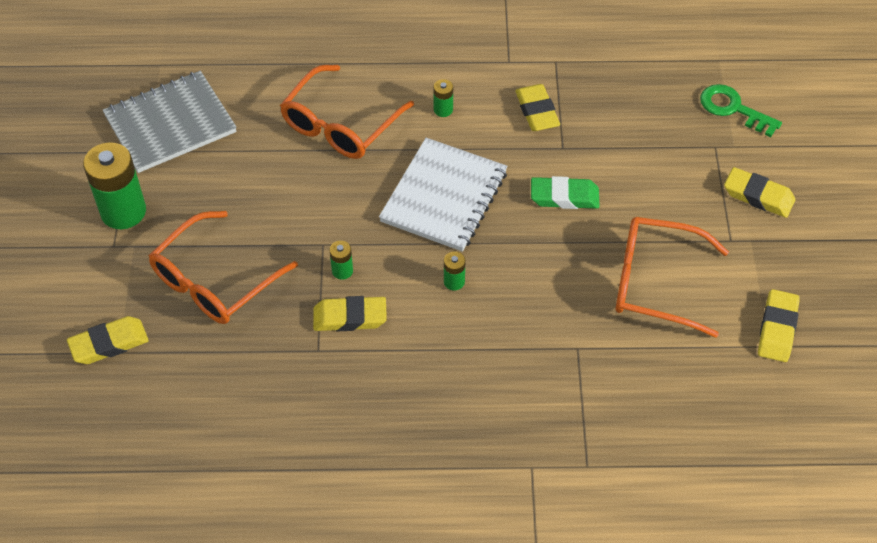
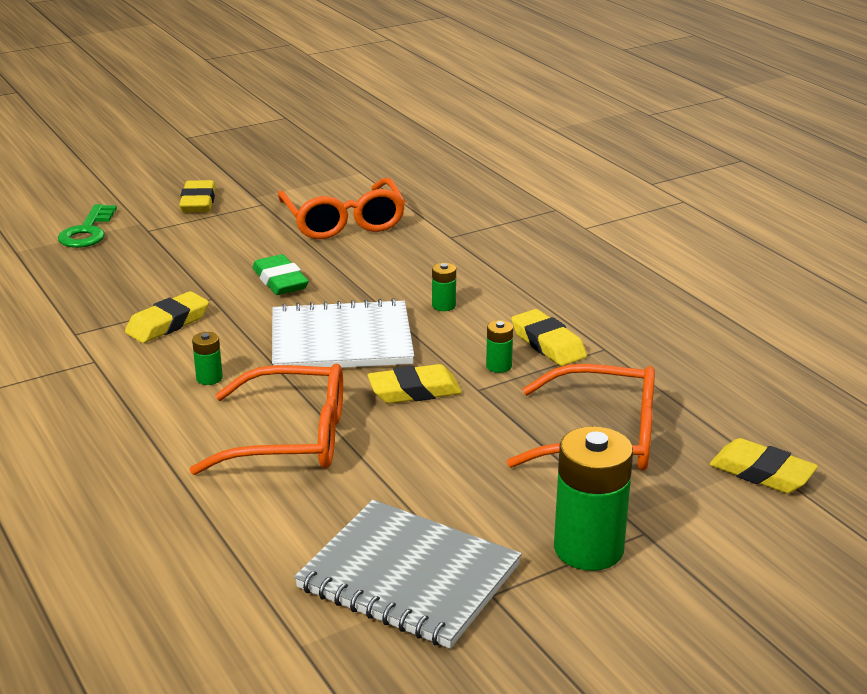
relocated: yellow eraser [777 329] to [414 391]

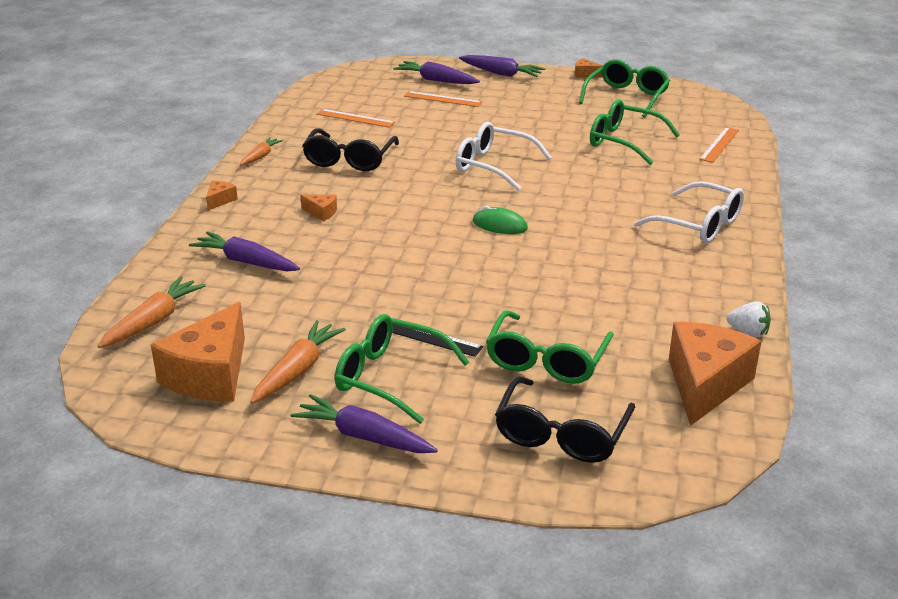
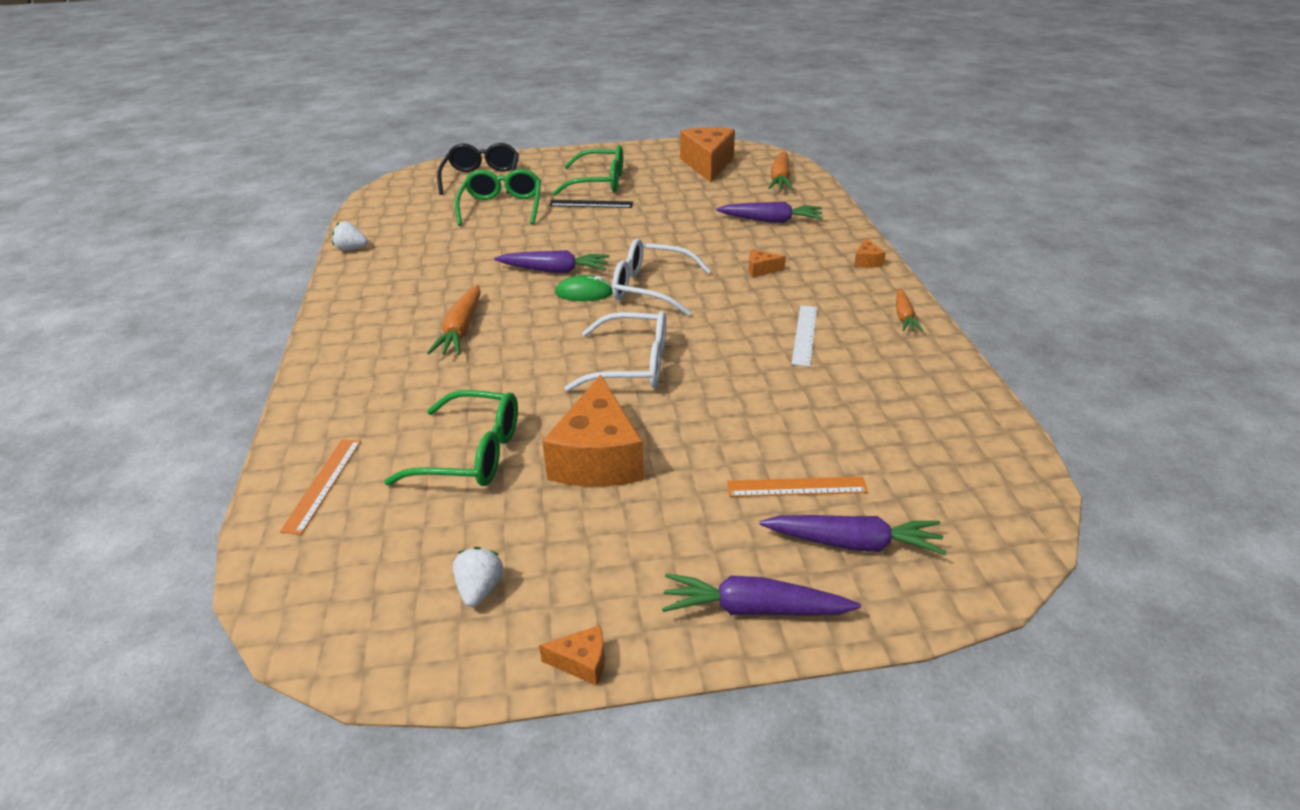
missing: orange ruler [355 118]
relocated: orange carrot [297 370] to [461 330]; purple carrot [364 436] to [554 270]; white glasses [699 225] to [650 288]; orange cheese [705 384] to [598 458]
exchanged: black glasses [349 160] to white ruler [804 334]; green glasses [626 97] to white strawberry [480 589]

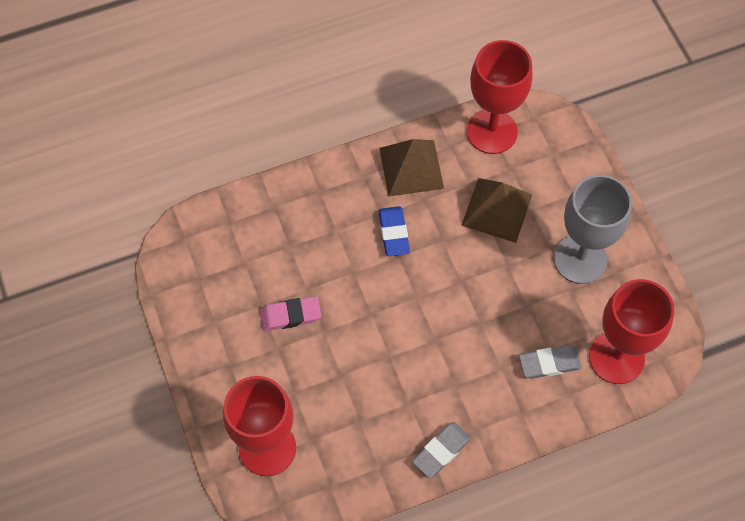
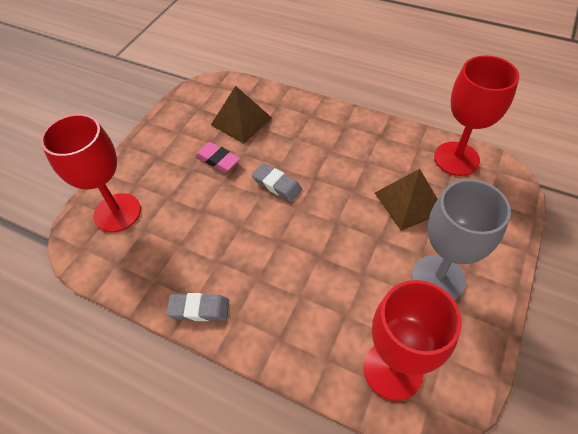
missing: blue eraser [393 233]
relocated: brown pyramid [411 168] to [241 121]; grey eraser [549 363] to [277 184]

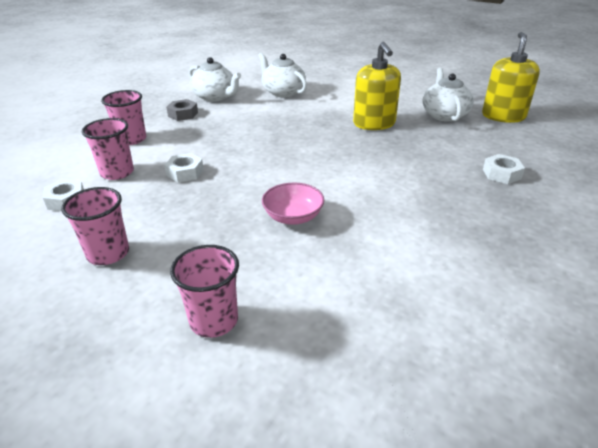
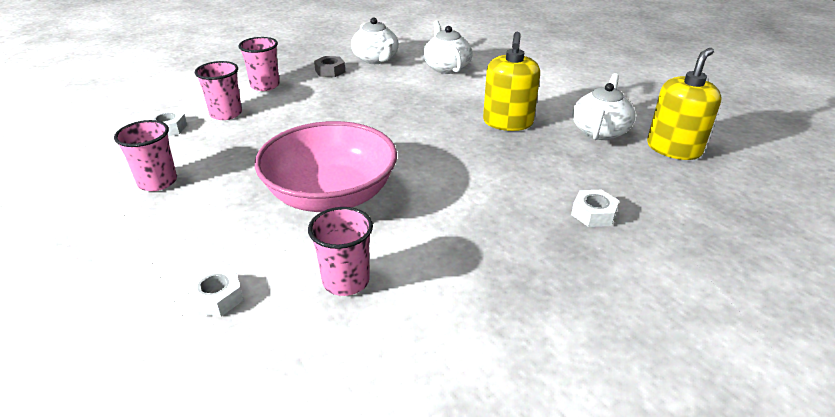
relocated: white nut [185 173] to [217 297]; pink cup [214 320] to [346 281]
size: pink bowl [293 217] = [331 195] x2.12

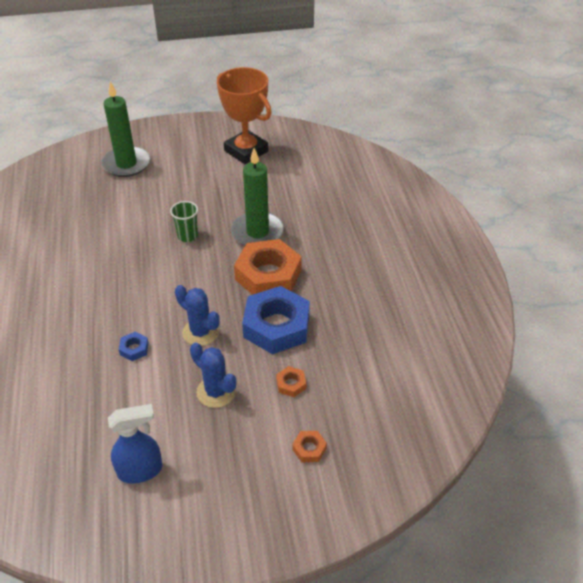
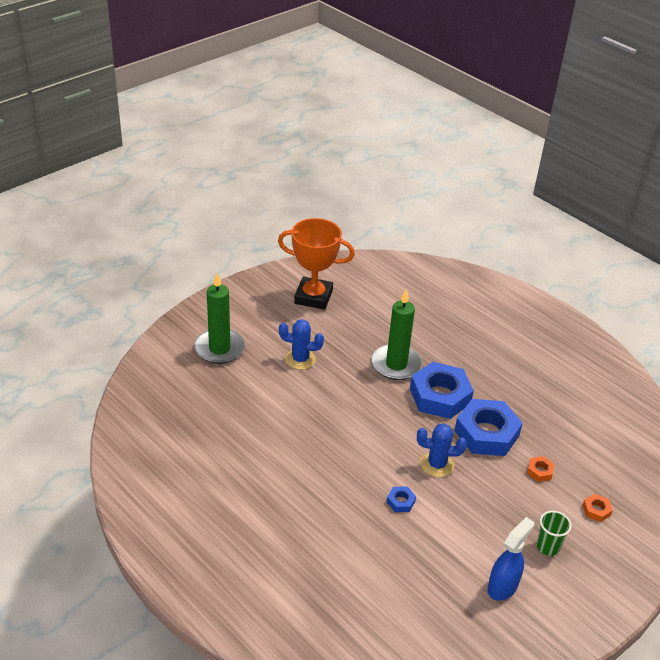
relocated: green cup [187 236] to [547 547]; blue cactus [216 392] to [300 359]
colour: orange nut [268 275] to blue nut [440 396]

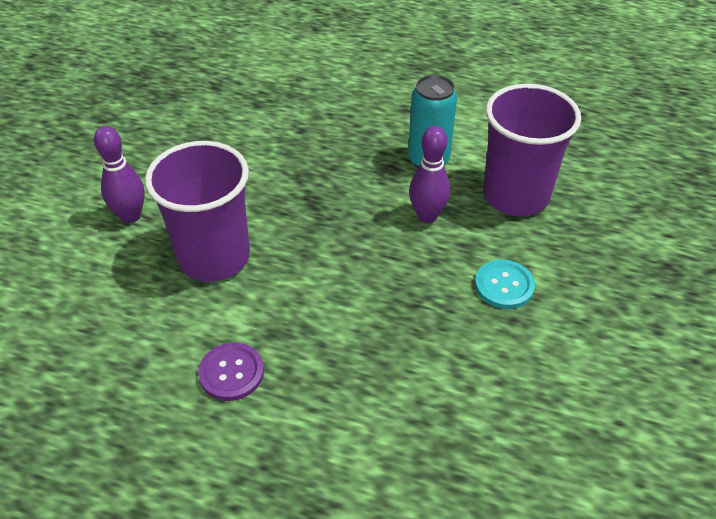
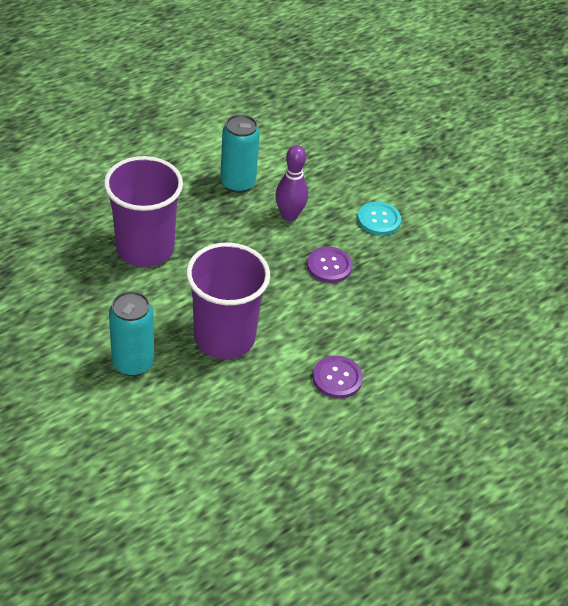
appeared: purple button [329 266]
relocated: purple cup [515 195] to [145 248]
exchanged: purple bowling pin [130 216] to turquoise can [133 363]

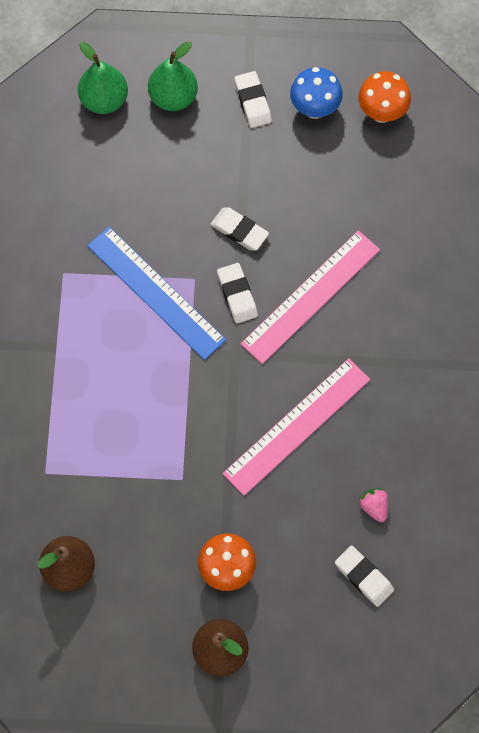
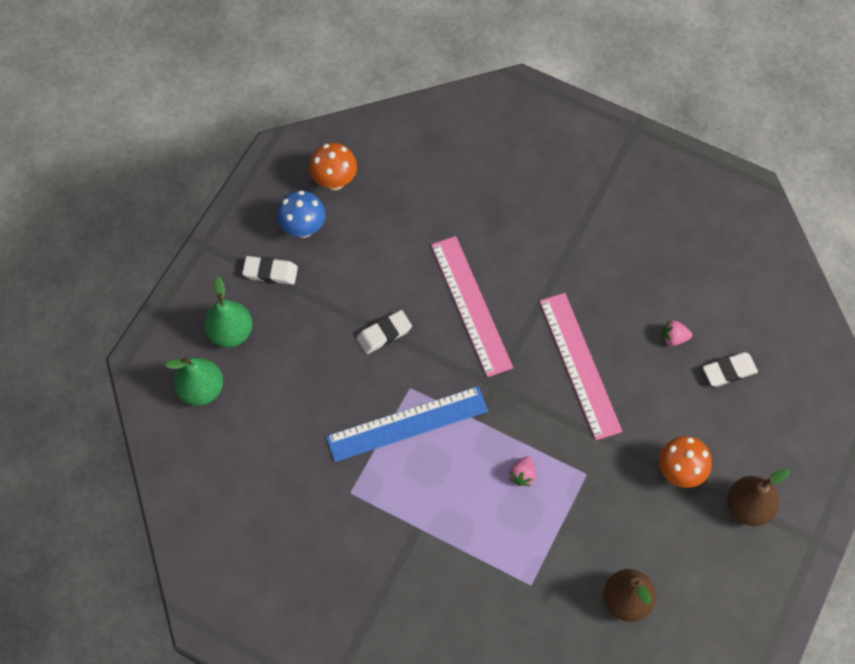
missing: white eraser [237 295]
appeared: pink strawberry [522 475]

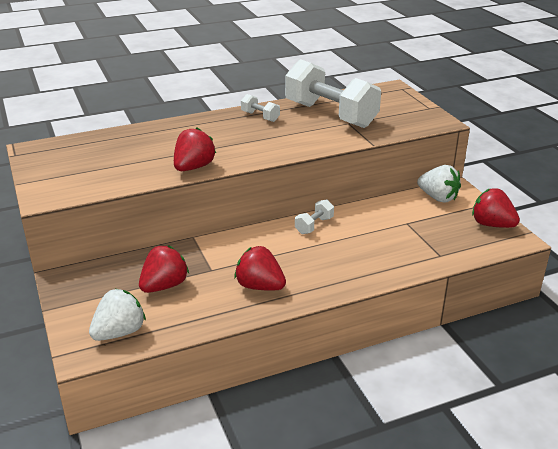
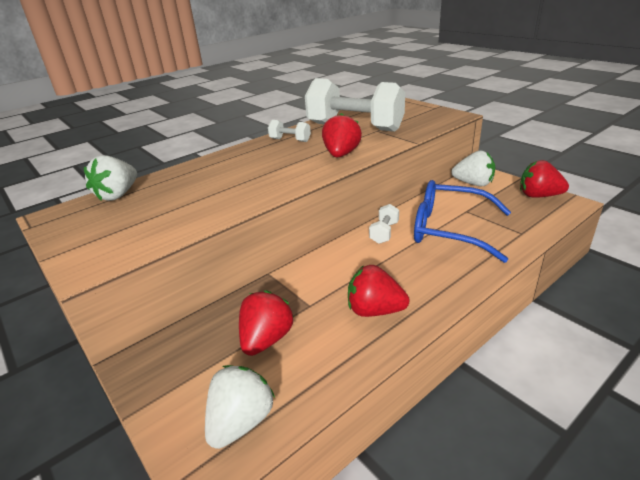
appeared: white strawberry [118 195]; blue glasses [449 229]
relocated: red strawberry [194 167] to [341 154]

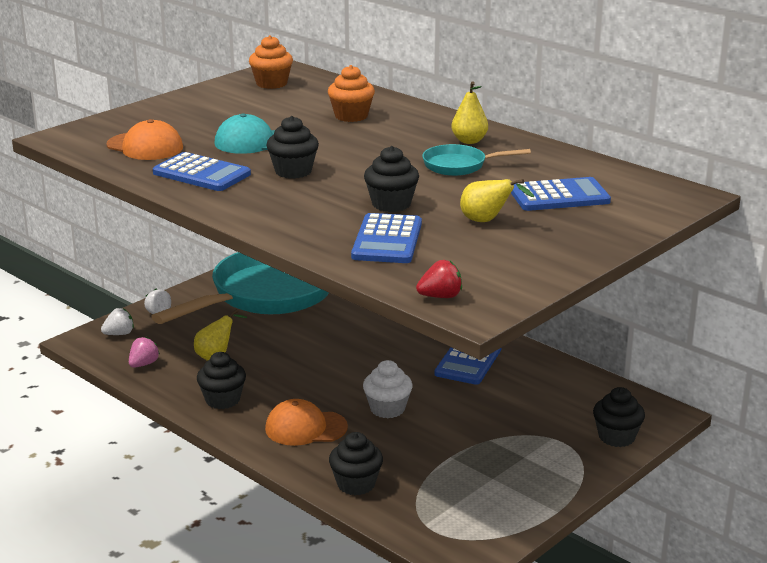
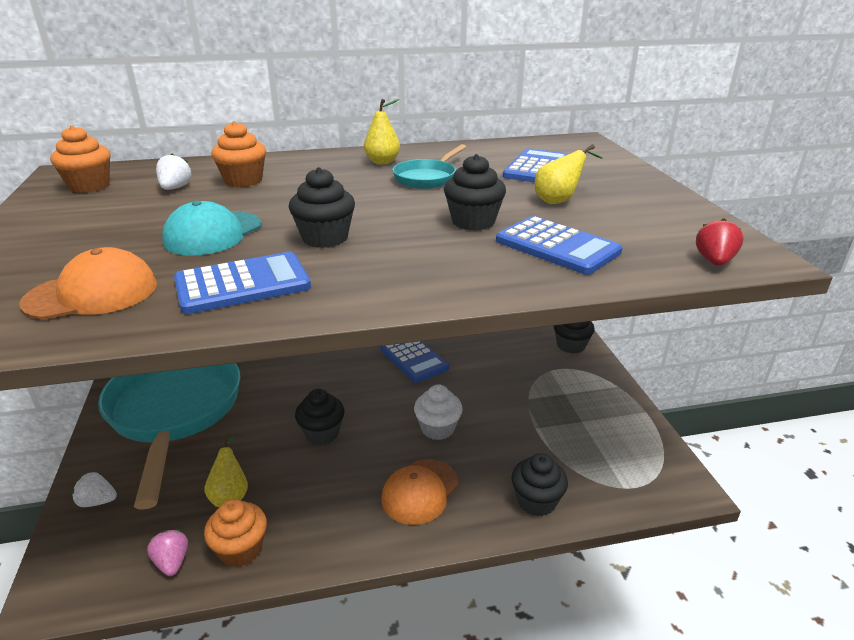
appeared: orange cupcake [241 549]
relocated: white strawberry [119 334] to [175 188]; black cupcake [222 400] to [322 433]

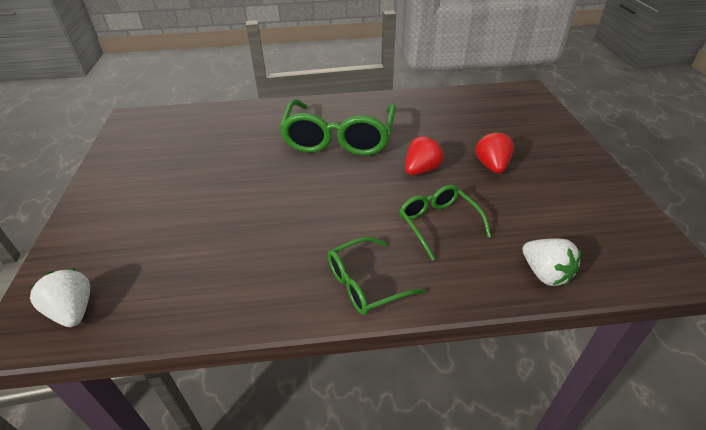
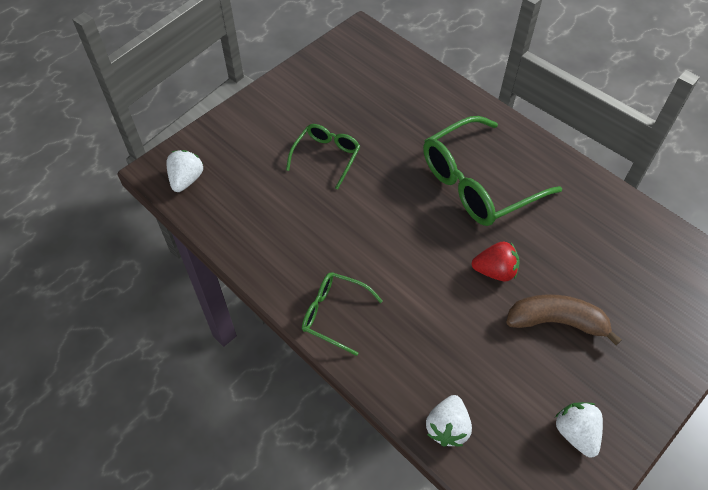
appeared: white strawberry [575 433]
relocated: green glasses [438 223] to [326 156]
exchanged: red strawberry [492 166] to brown banana [556 322]

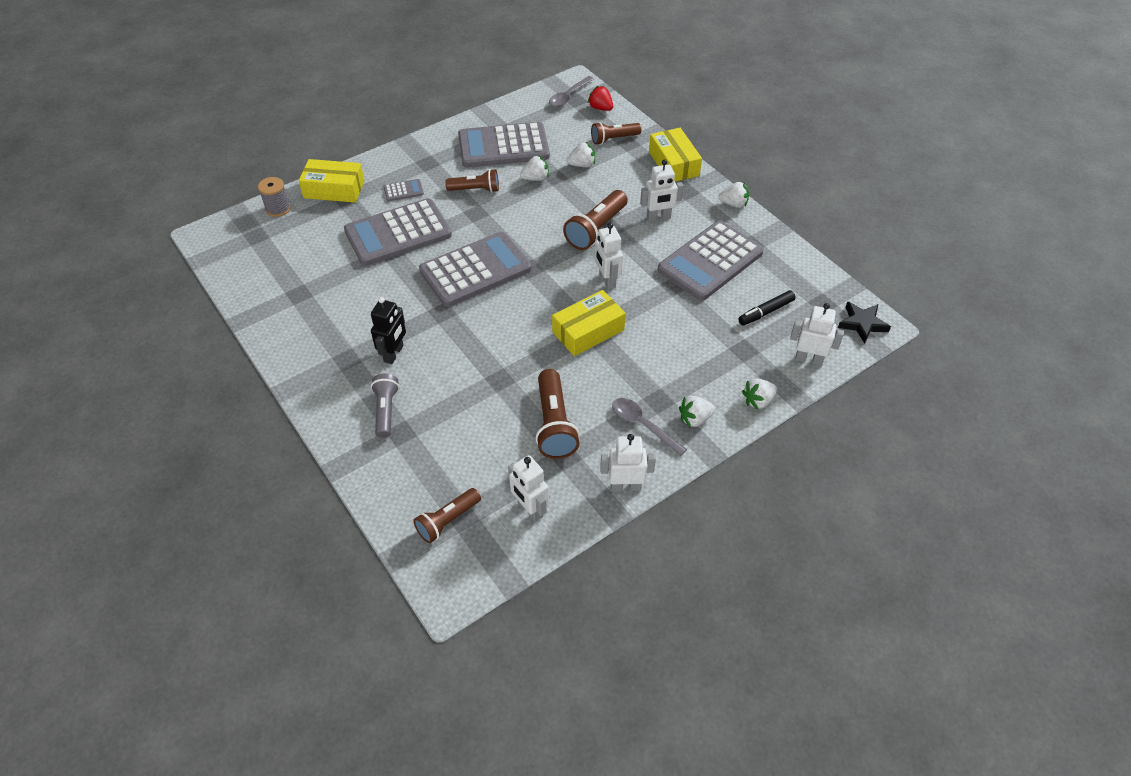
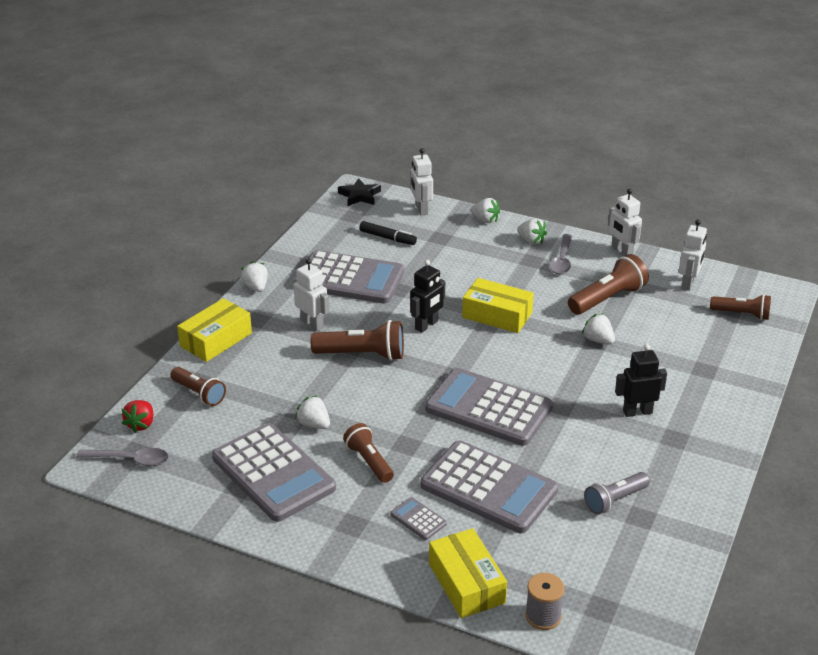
relocated: grey flashlight [386 410] to [615 500]; white strawberry [582 165] to [598 340]
colour: white robot [607 280] to black robot [426 325]

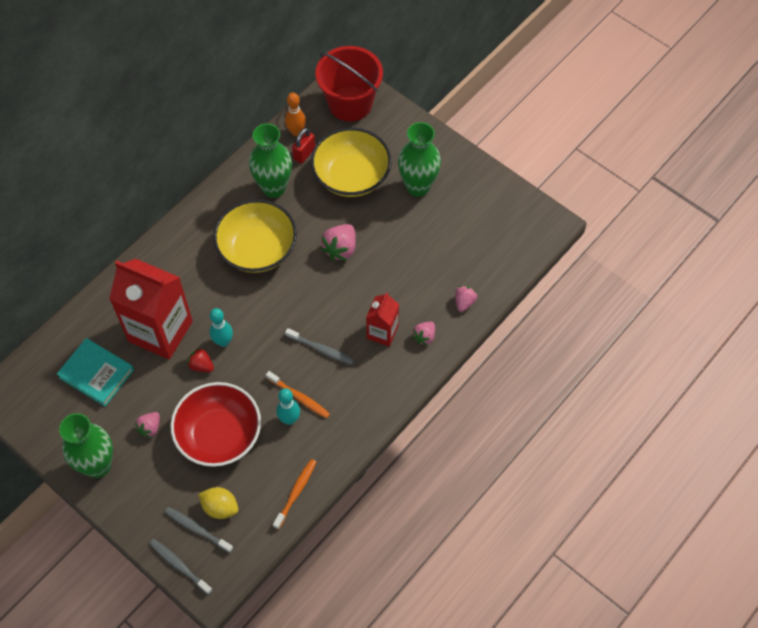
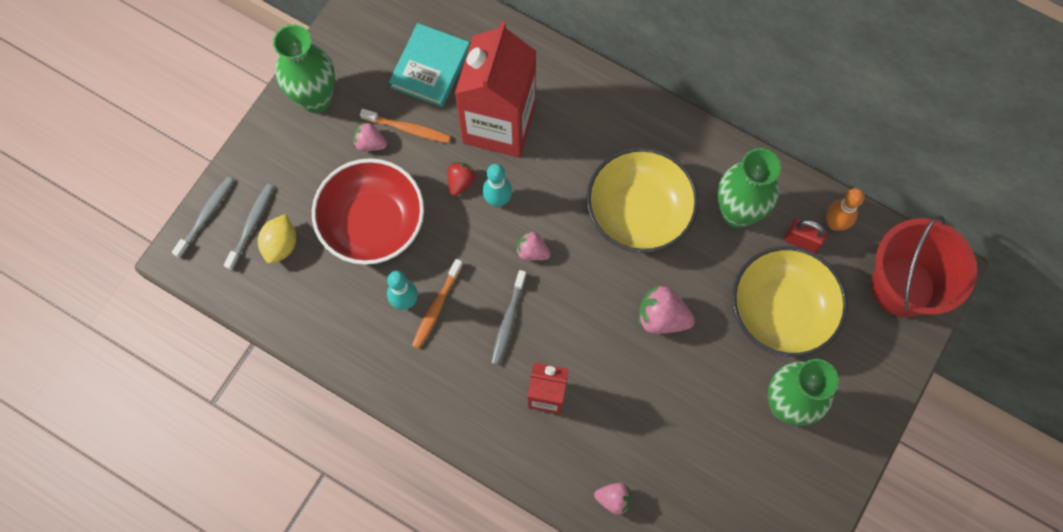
relocated: orange toothbrush [296 492] to [408 129]; pink strawberry [424 336] to [532 251]

